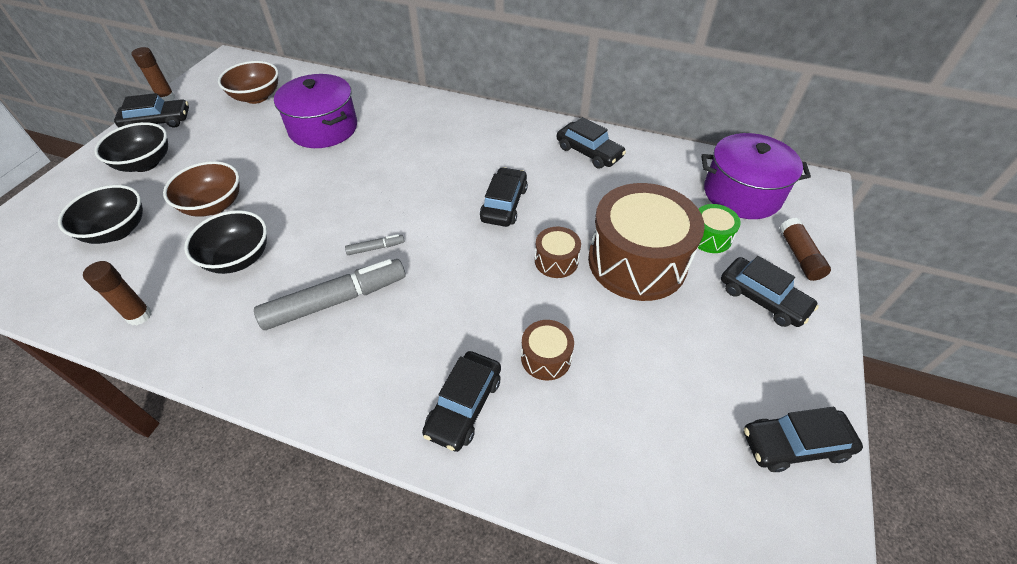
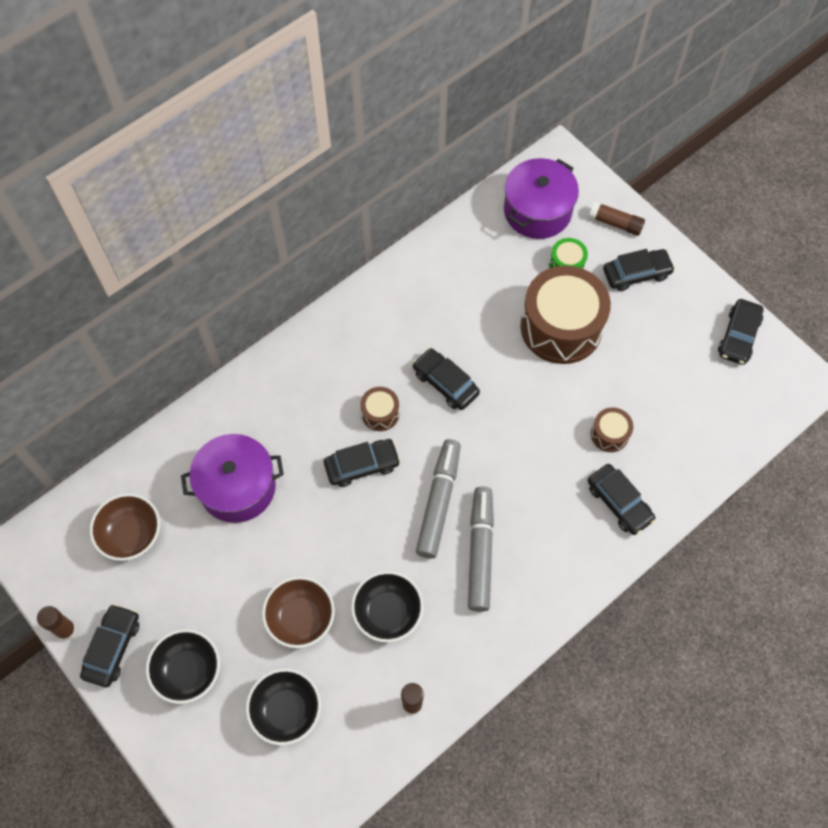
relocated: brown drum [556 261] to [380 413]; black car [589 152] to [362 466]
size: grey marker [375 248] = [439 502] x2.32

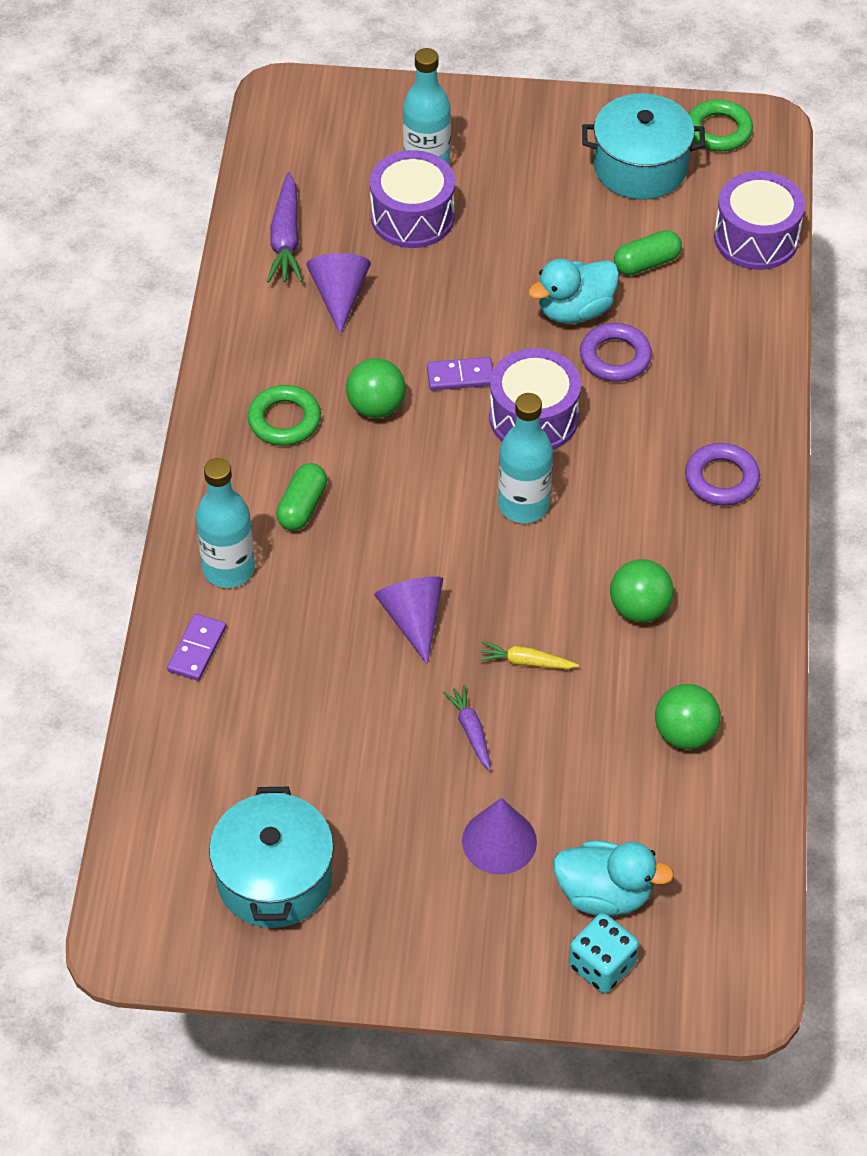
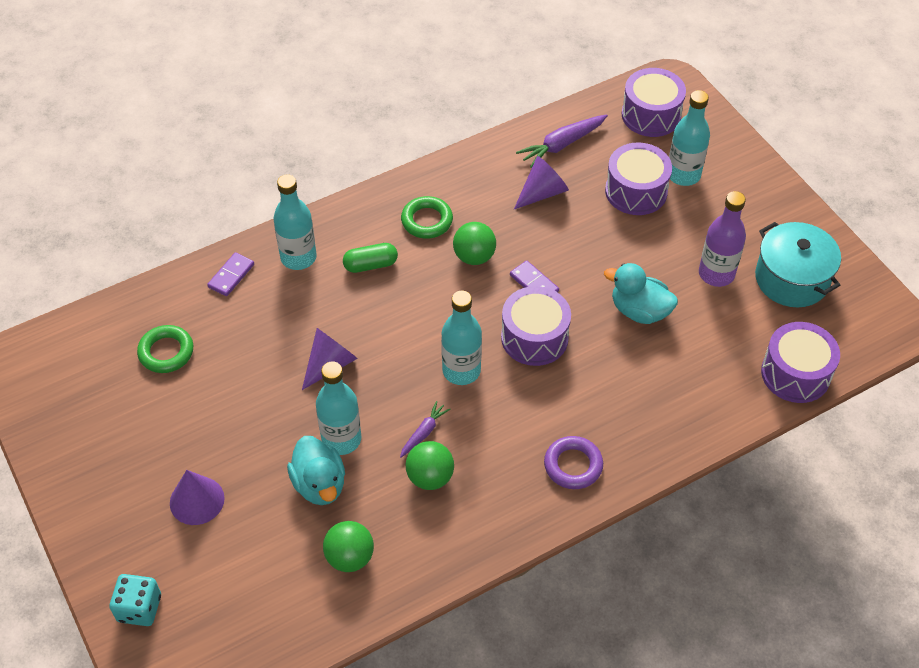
missing: turquoise pot [274 878]; purple ring [615 357]; green capsule [646 263]
appeared: purple drum [651 115]; purple bottle [716 274]
relocated: purple carrot [470 730] to [424 432]; turquoise duck [604 894] to [319 484]; green ring [718 130] to [166 352]
exchanged: yellow carrot [526 662] to turquoise bottle [341 439]
spun: purple domino [197 649] = [231 276] 45 degrees counterclockwise

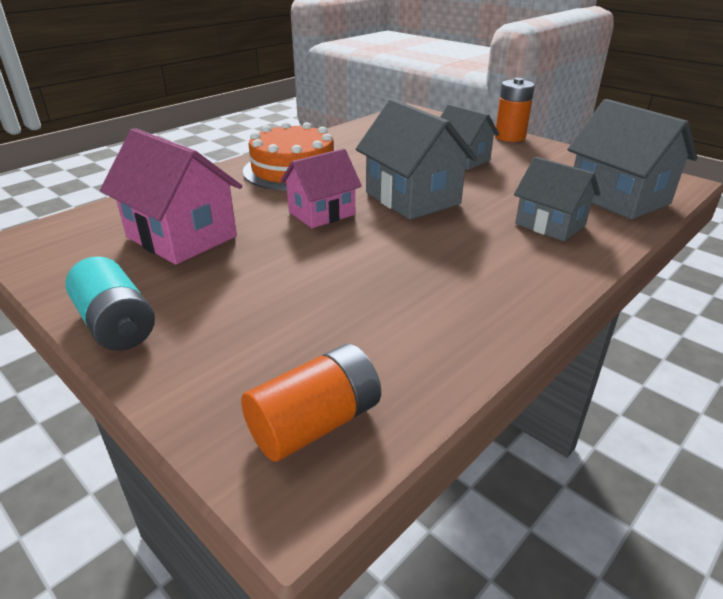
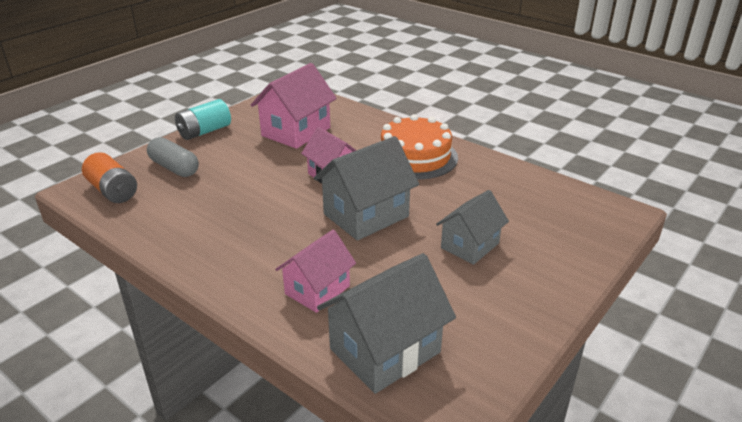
missing: orange battery [509 137]
appeared: grey capsule [174 168]
colour: grey house [550 225] to pink house [317 290]

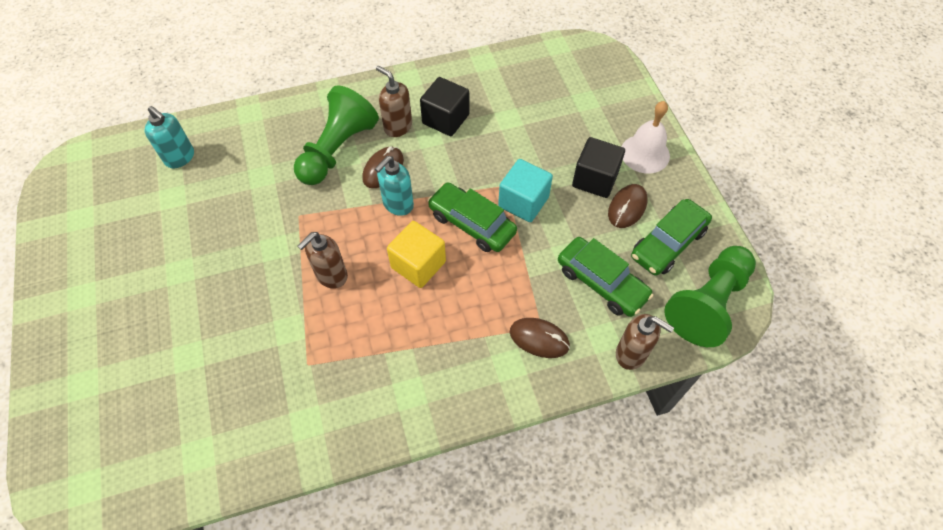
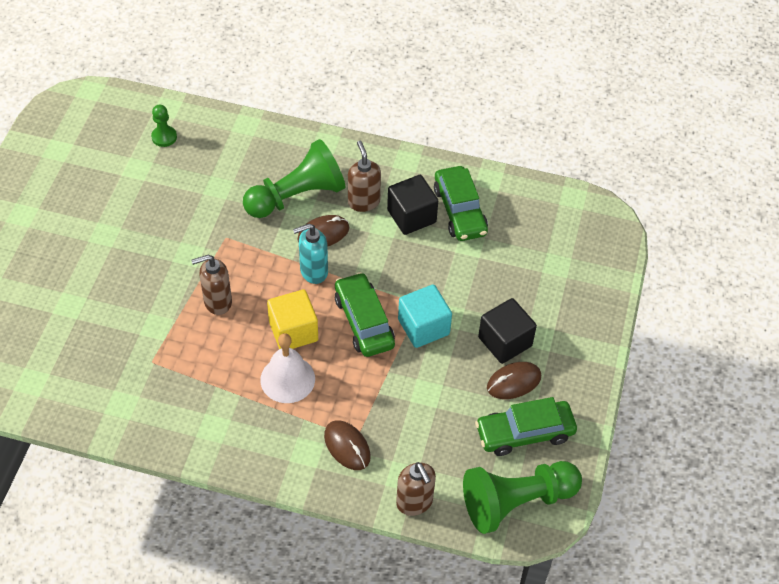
relocated: green car [601 282] to [459 211]; white bell [645 153] to [287 379]
exchanged: turquoise soap dispenser [180 158] to green pawn [164 137]

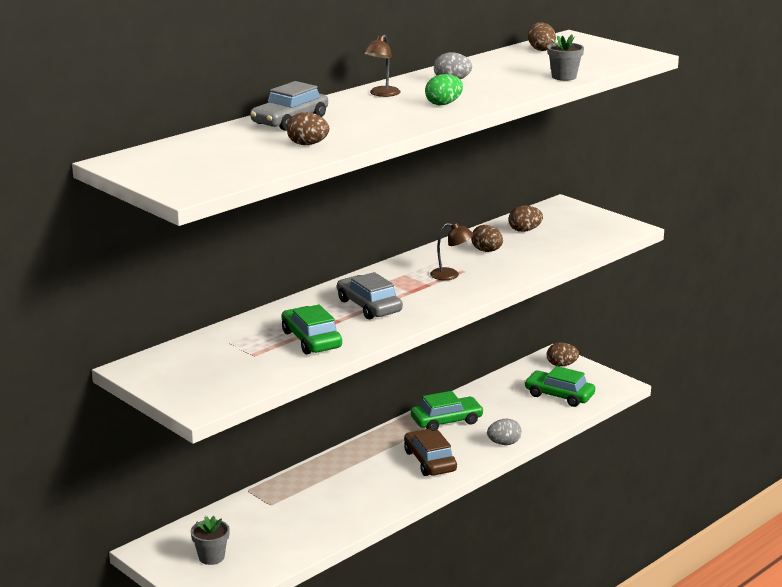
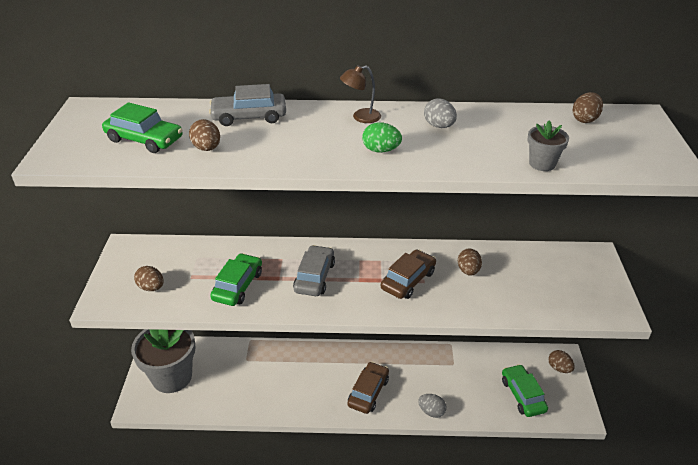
relocated: green car [446 421] to [144 139]; brown egg [524 230] to [151 287]
exchanged: brown lamp [450 275] to brown car [408 280]
size: grey flower pot [211 557] = [172 377] x2.25

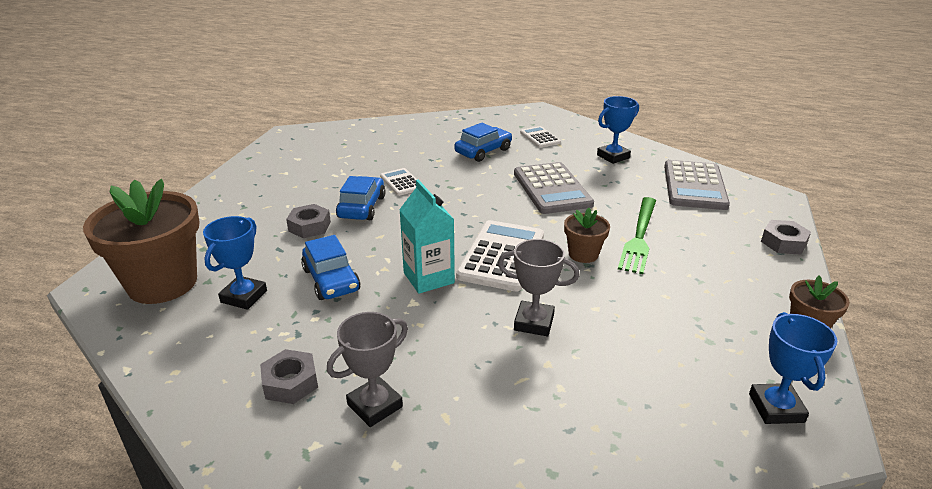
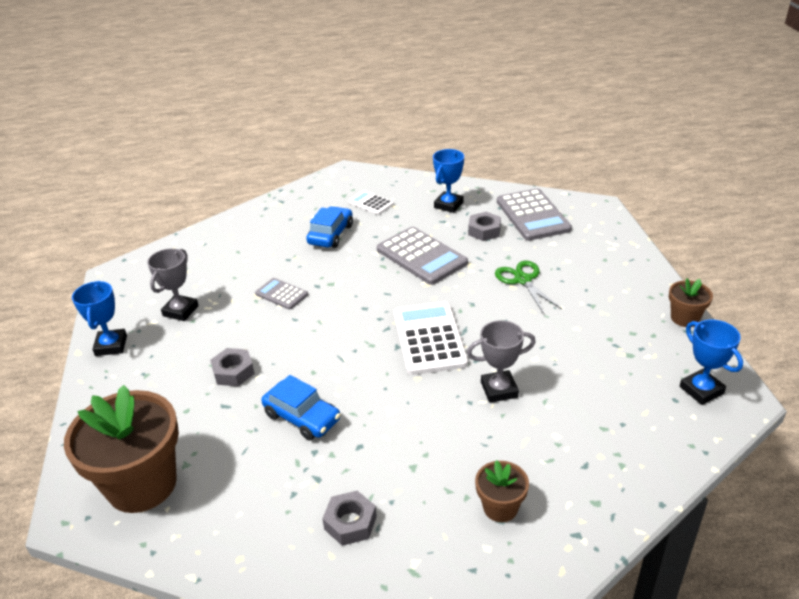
missing: blue car [362 207]; turquoise carton [428 278]
relocated: blue trophy [244 296] to [111 345]; grey trophy [375 405] to [180 311]; brown flower pot [583 254] to [500 507]; grey nut [783 243] to [484 231]
exchanged: green fork [639 236] to green scissors [523 280]
colour: white calculator [401 182] to grey calculator [281 294]

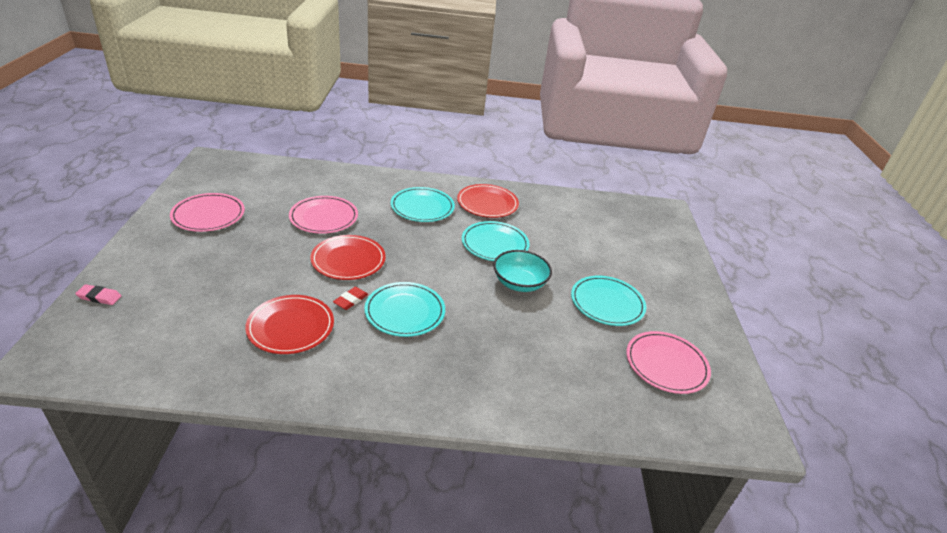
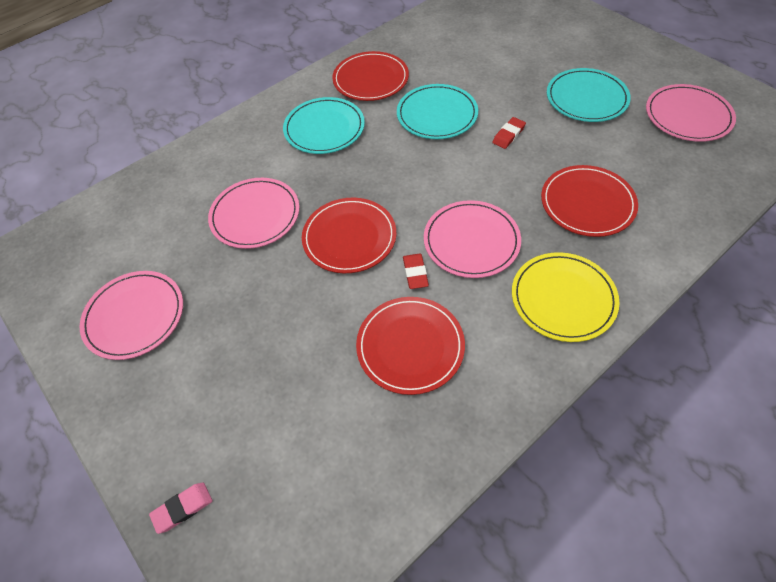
appeared: yellow plate [563 298]; red plate [587 203]
exchanged: turquoise bowl [519 283] to red eraser [508 135]
colour: turquoise plate [405 311] to pink plate [471 241]

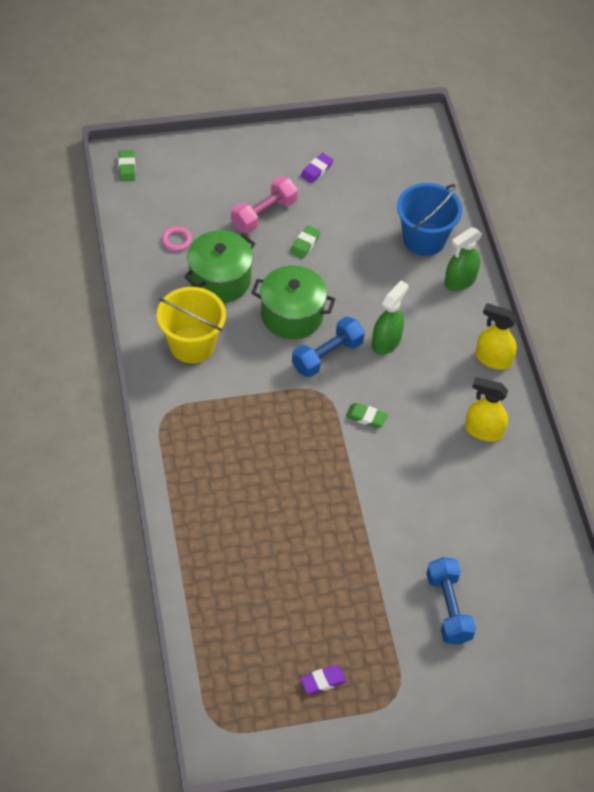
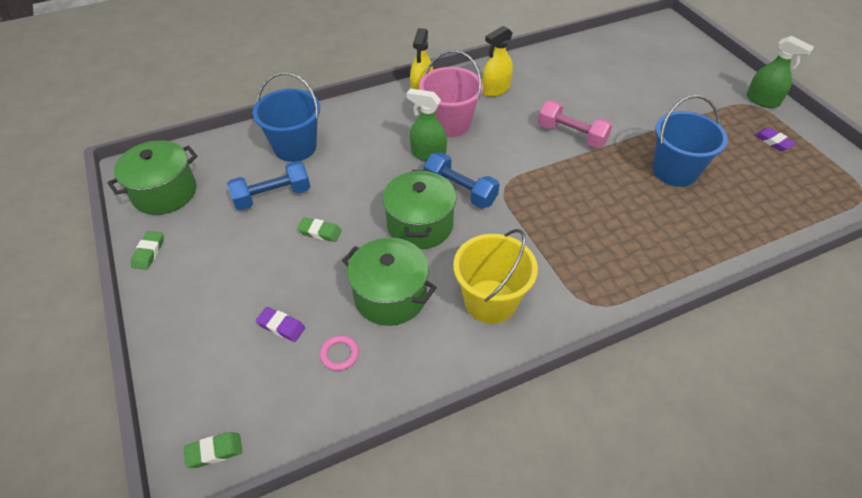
appeared: green pot [164 192]; pink bucket [449 124]; blue bucket [675 171]
relocated: pink dumbbell [264 214] to [571 135]; purple eraser [316 170] to [281 326]; green eraser [366 417] to [149 252]; blue dumbbell [448 608] to [272 196]; green spray bottle [460 281] to [762 100]
spun: yellow spray bottle [483 430] = [495 89] 45 degrees clockwise

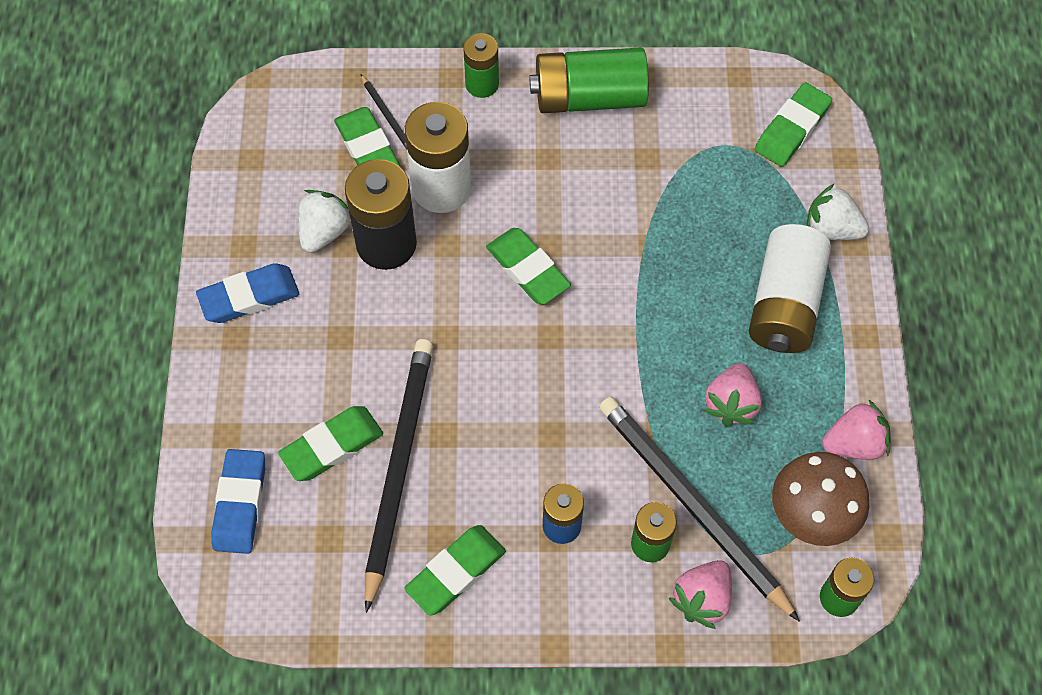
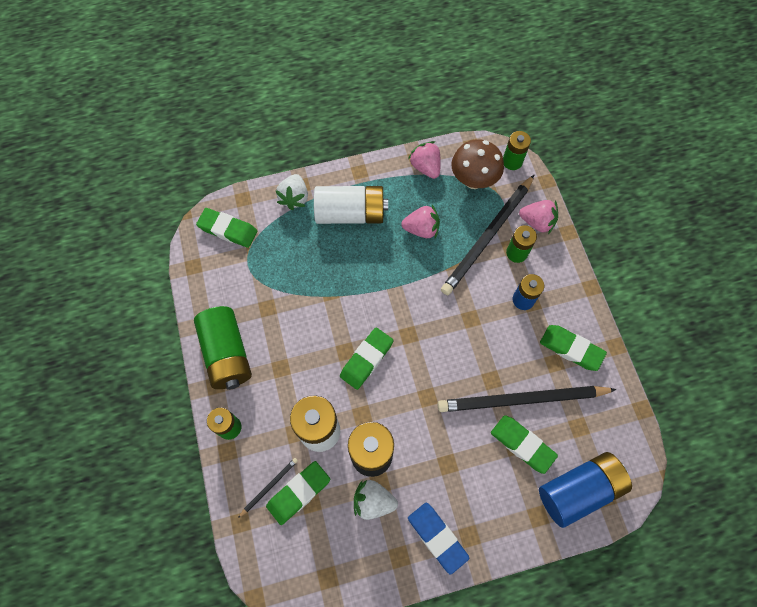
exchanged: blue eraser [240 504] to blue battery [579 490]

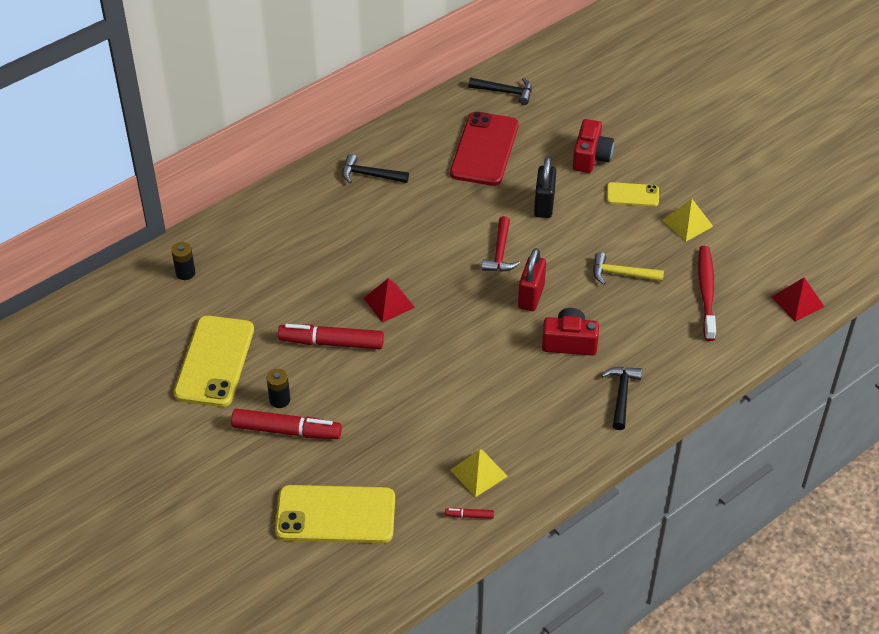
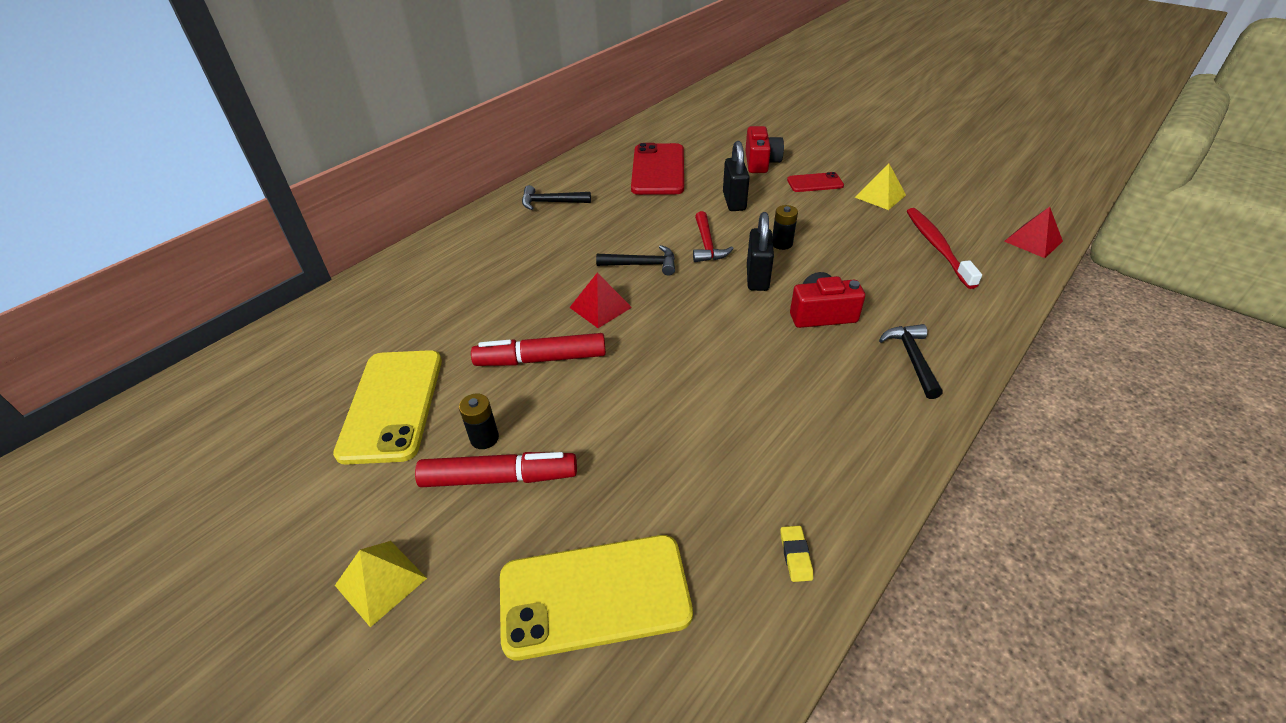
missing: yellow hammer [621 274]
relocated: black battery [185 273] to [782 244]; yellow pyramid [478 473] to [380 581]; black hammer [505 92] to [642 265]
exchanged: red marker [469 516] to yellow eraser [795 555]
colour: red padlock [531 297] to black padlock [757 278]; yellow phone [632 195] to red phone [815 183]

